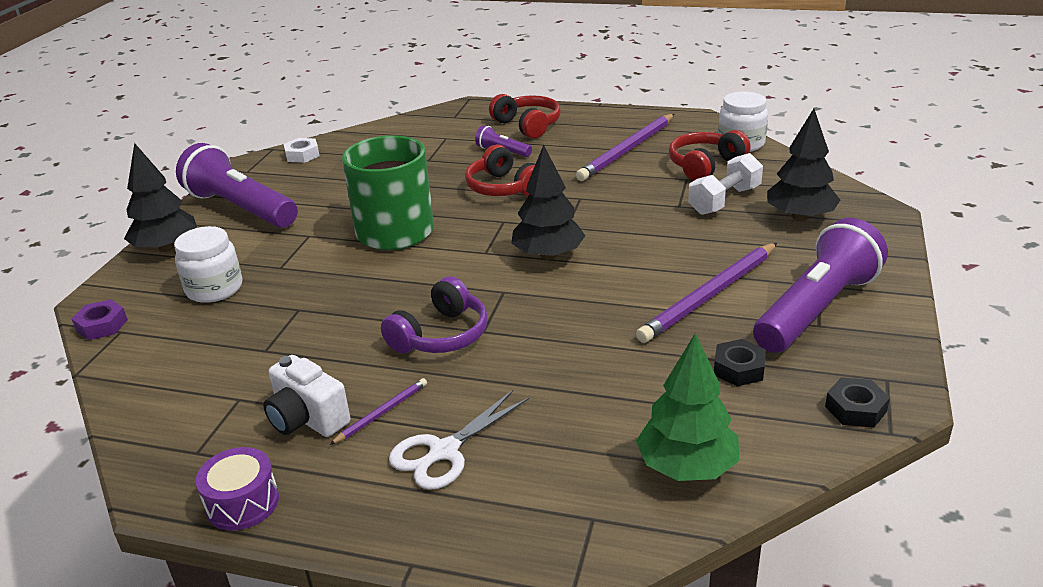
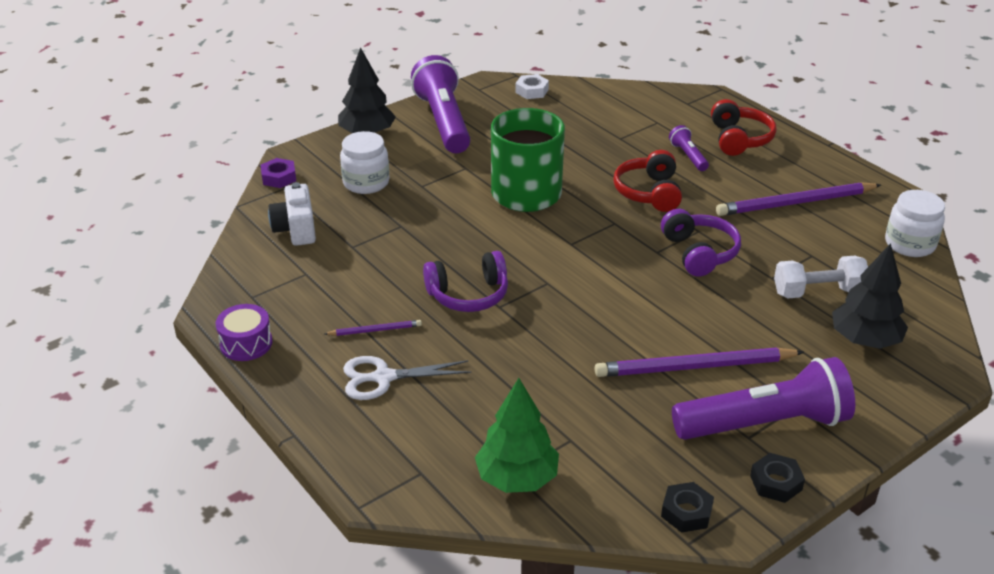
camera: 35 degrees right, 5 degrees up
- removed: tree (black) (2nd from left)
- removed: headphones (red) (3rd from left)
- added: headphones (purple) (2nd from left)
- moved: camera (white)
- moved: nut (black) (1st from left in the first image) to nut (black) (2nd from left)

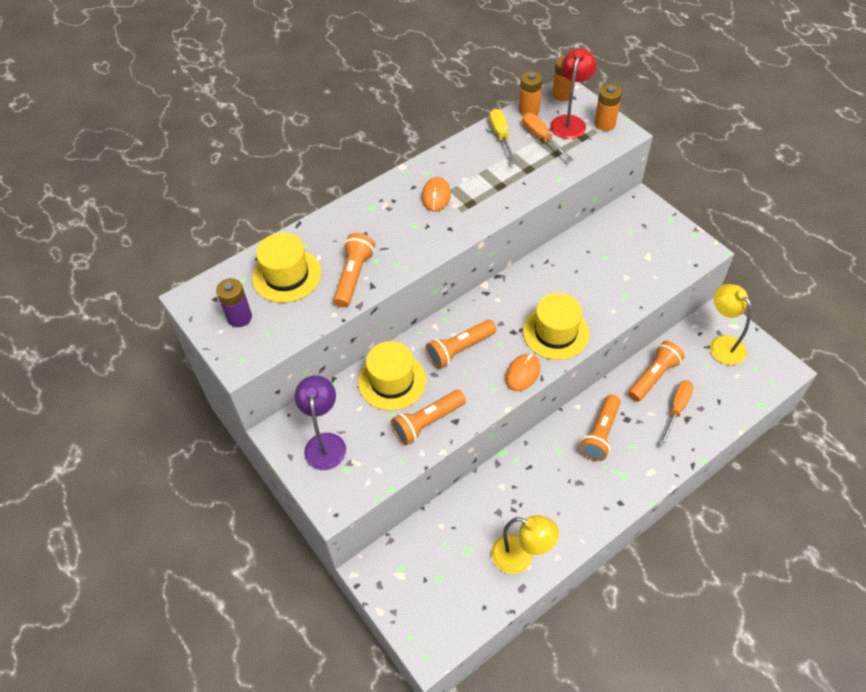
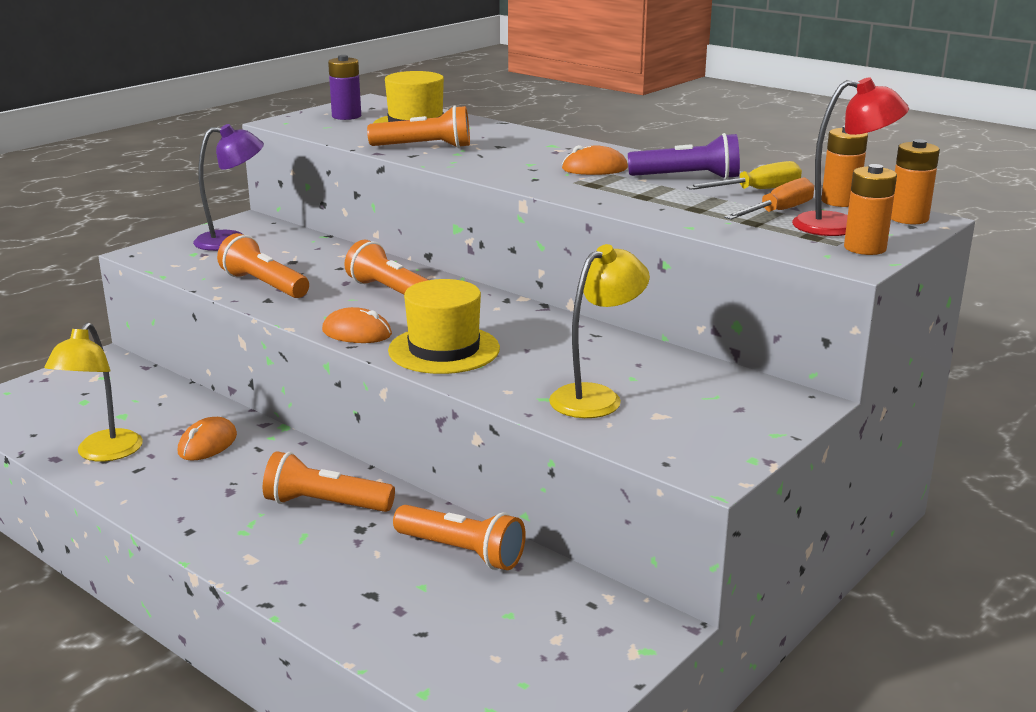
camera: 75 degrees right, 30 degrees down
- removed: hat (yellow) (2nd from left)
- removed: screwdriver (orange) (2nd from left)
- added: mouse (orange) (1st from left)
- added: flashlight (purple)
- moved: lamp (yellow) (2nd from left)

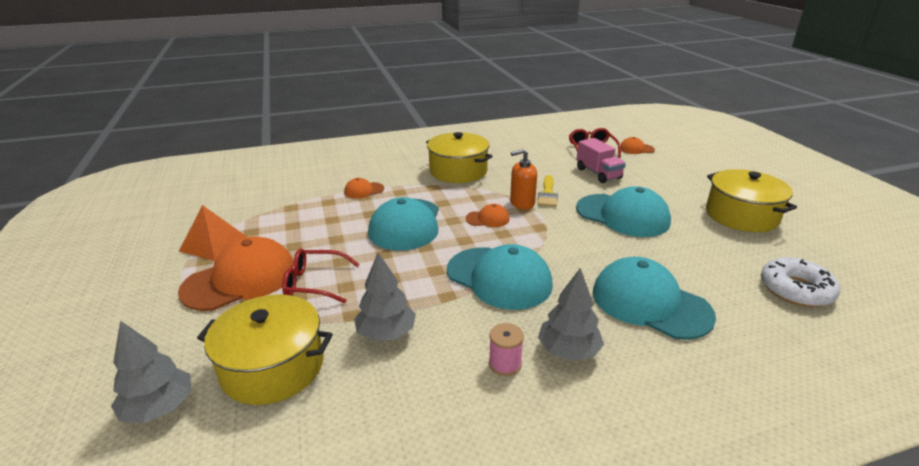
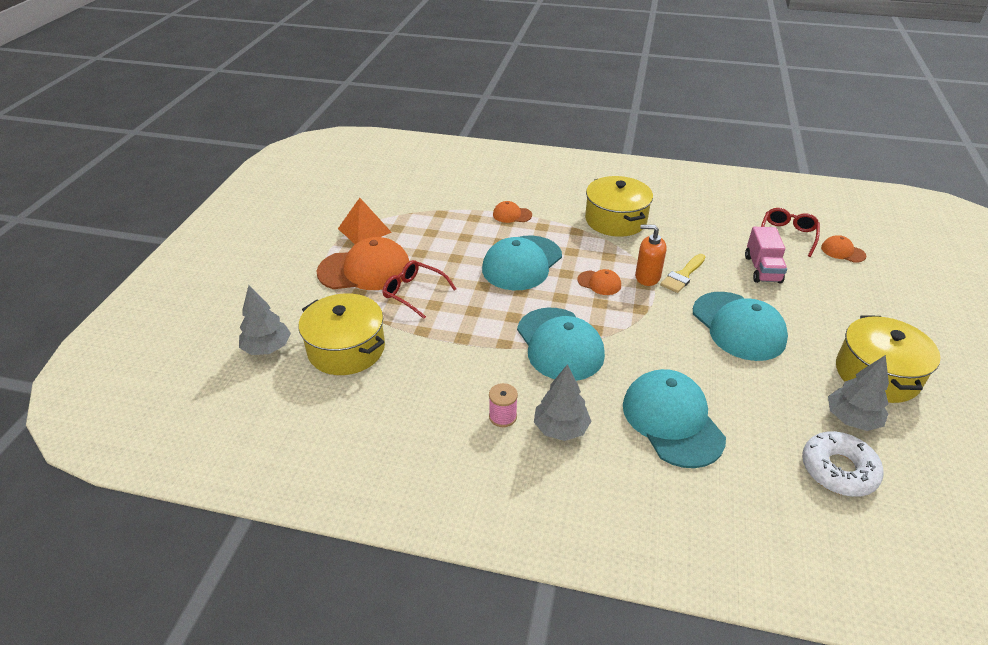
camera: 30 degrees right, 10 degrees up
- moved: tree (grey) (2nd from left in the first image) to tree (grey) (3rd from left)

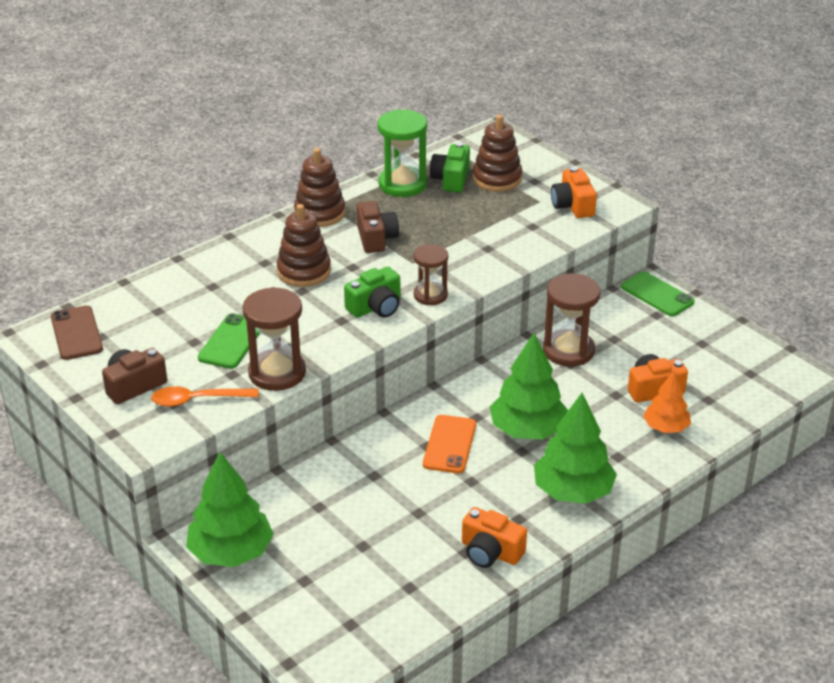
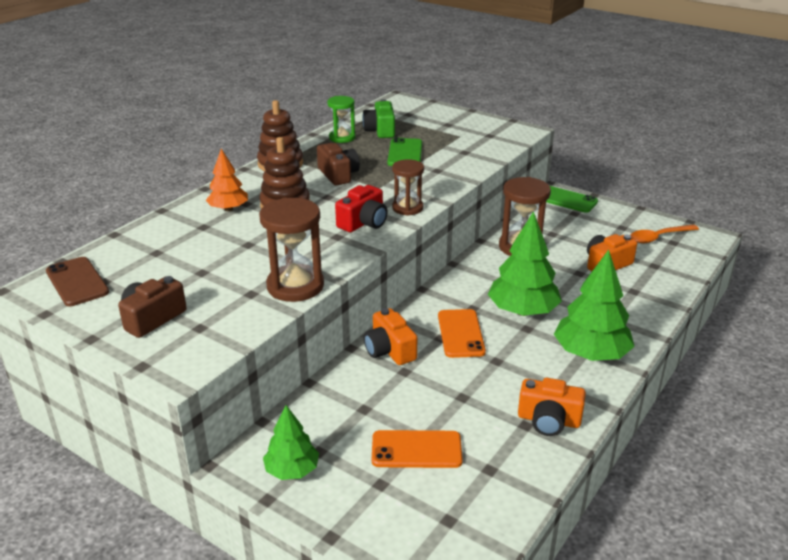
camera: 15 degrees left, 5 degrees down
- removed: stacking toy (brown) (3rd from left)
- added: phone (orange) (1st from left)
- moved: spoon (orange)
- moved: phone (green) (1st from left)
- moved: camera (orange) (2nd from left in the first image) to camera (orange) (1st from left)
- moved: tree (orange)
- recoloured: camera (green) (1st from left) to camera (red)
- resized: tree (green) (1st from left) x0.60
- resized: hourglass (green) x0.64

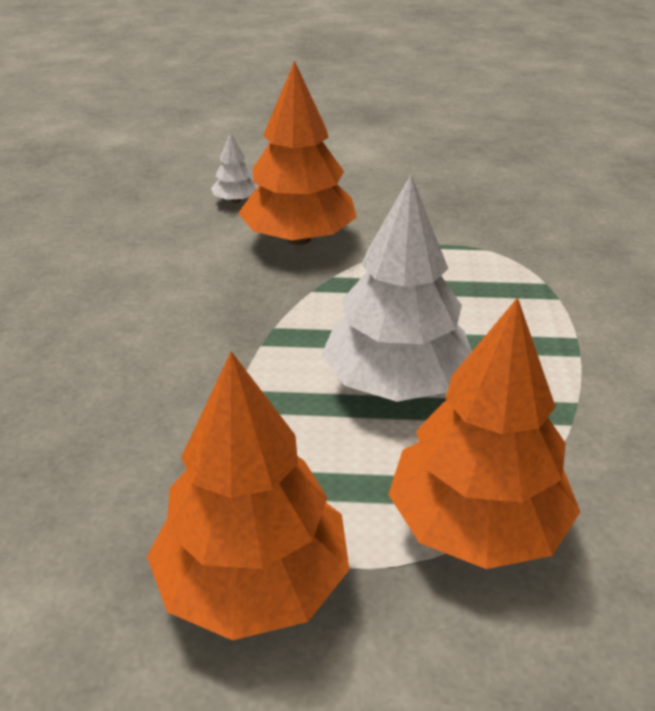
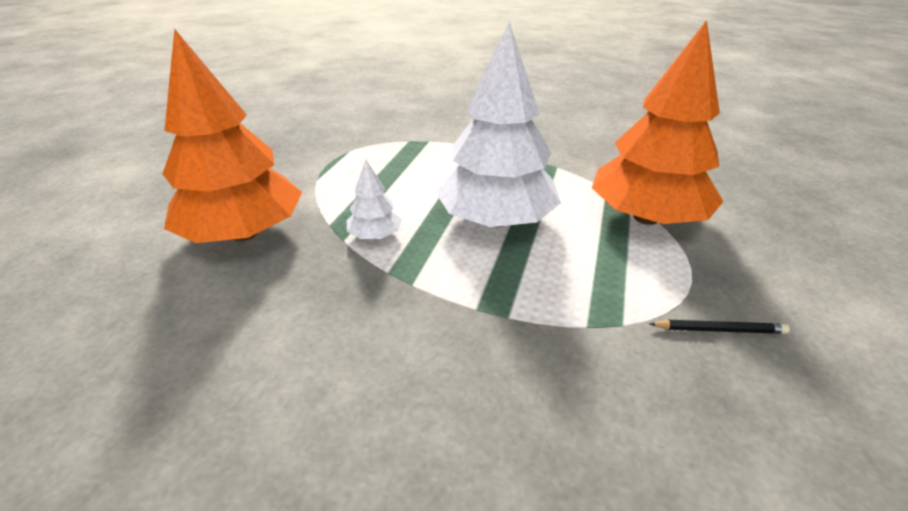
camera: 75 degrees left, 0 degrees up
- moved: tree (white) (1st from left)
- replaced: tree (orange) (1st from left) to pencil (black)

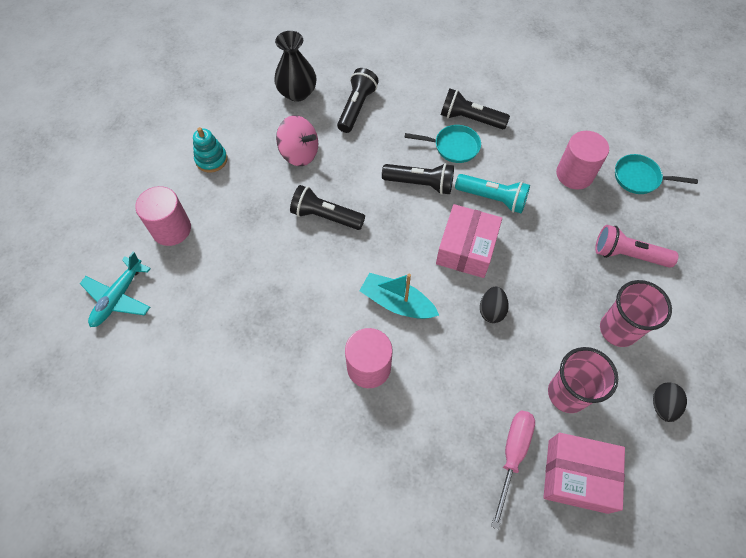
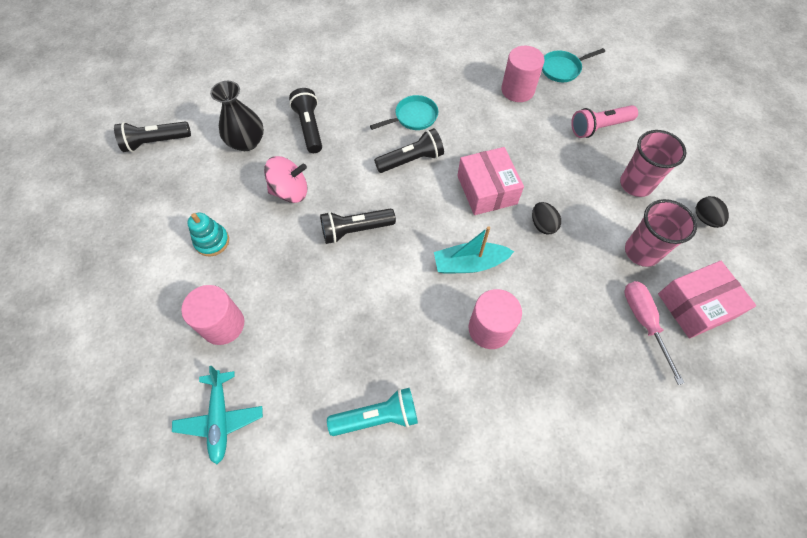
camera: 35 degrees left, 0 degrees up
- moved: flashlight (black) (4th from left in the first image) to flashlight (black) (1st from left)
- moved: flashlight (turquoise)

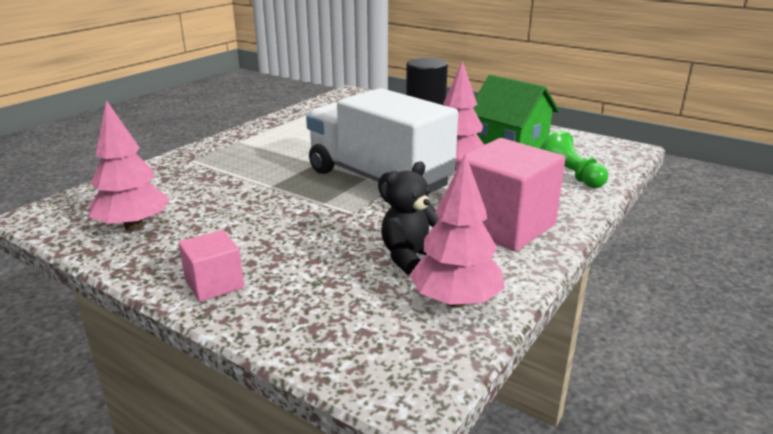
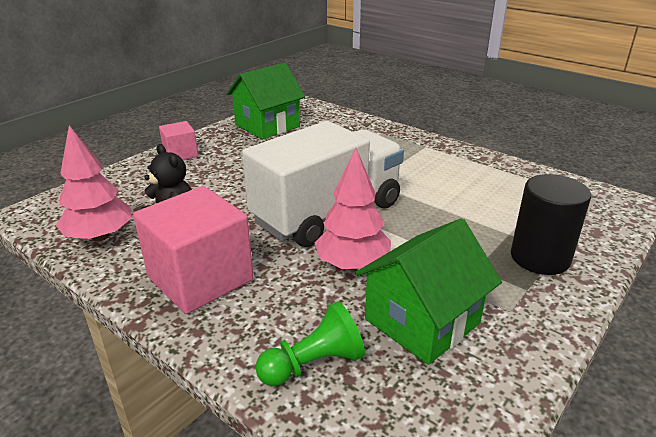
camera: 95 degrees right, 5 degrees up
- replaced: tree (pink) (1st from left) to house (green) (1st from left)

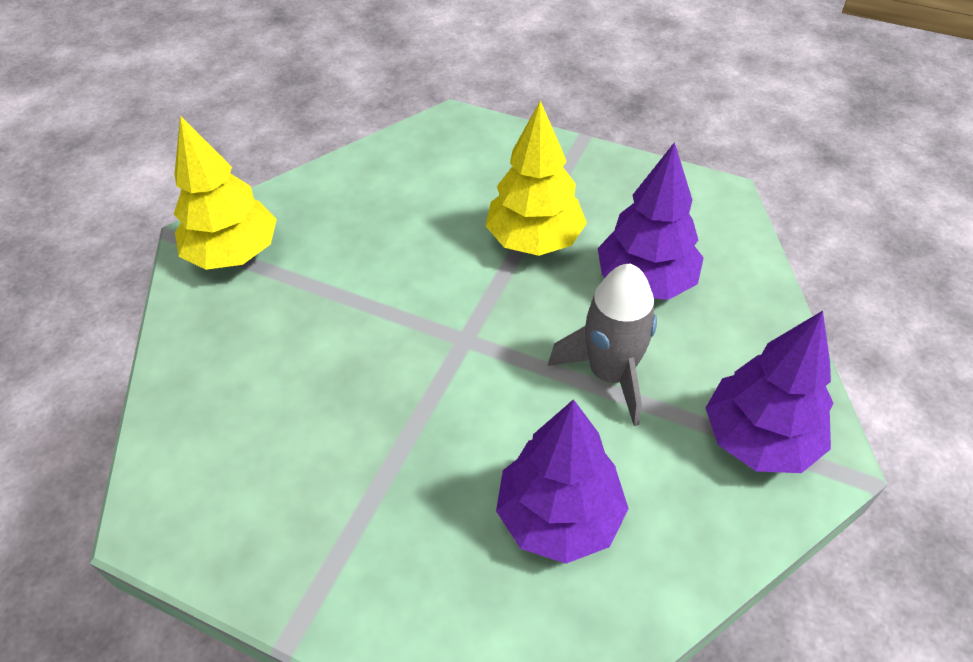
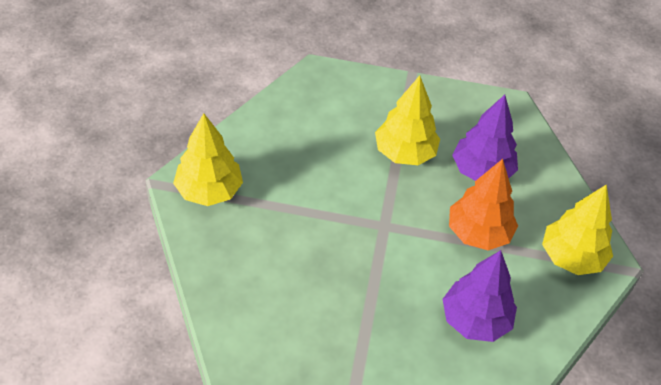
camera: 20 degrees left, 0 degrees up
- replaced: rocket (grey) to tree (orange)
- recoloured: tree (purple) (3rd from left) to tree (yellow) (3rd from left)

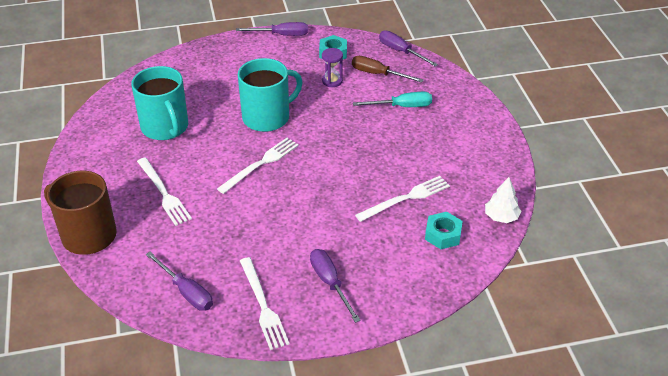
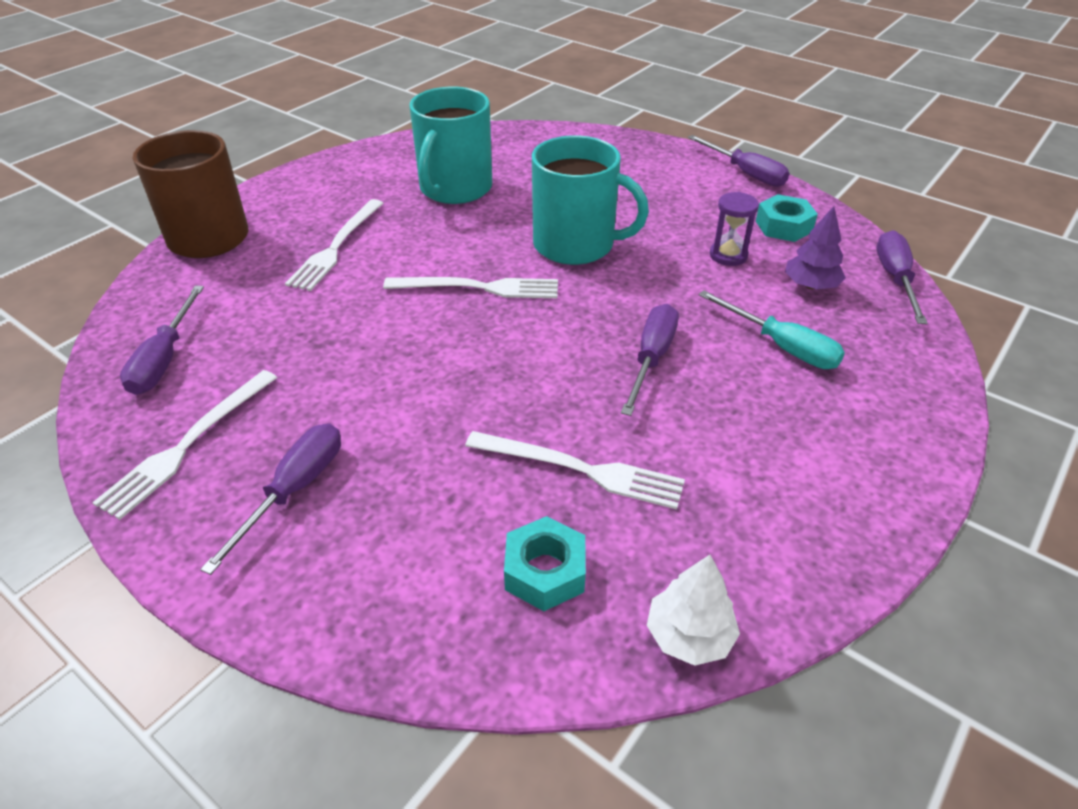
camera: 50 degrees right, 0 degrees up
- added: screwdriver (purple) (3rd from left)
- replaced: screwdriver (brown) to tree (purple)

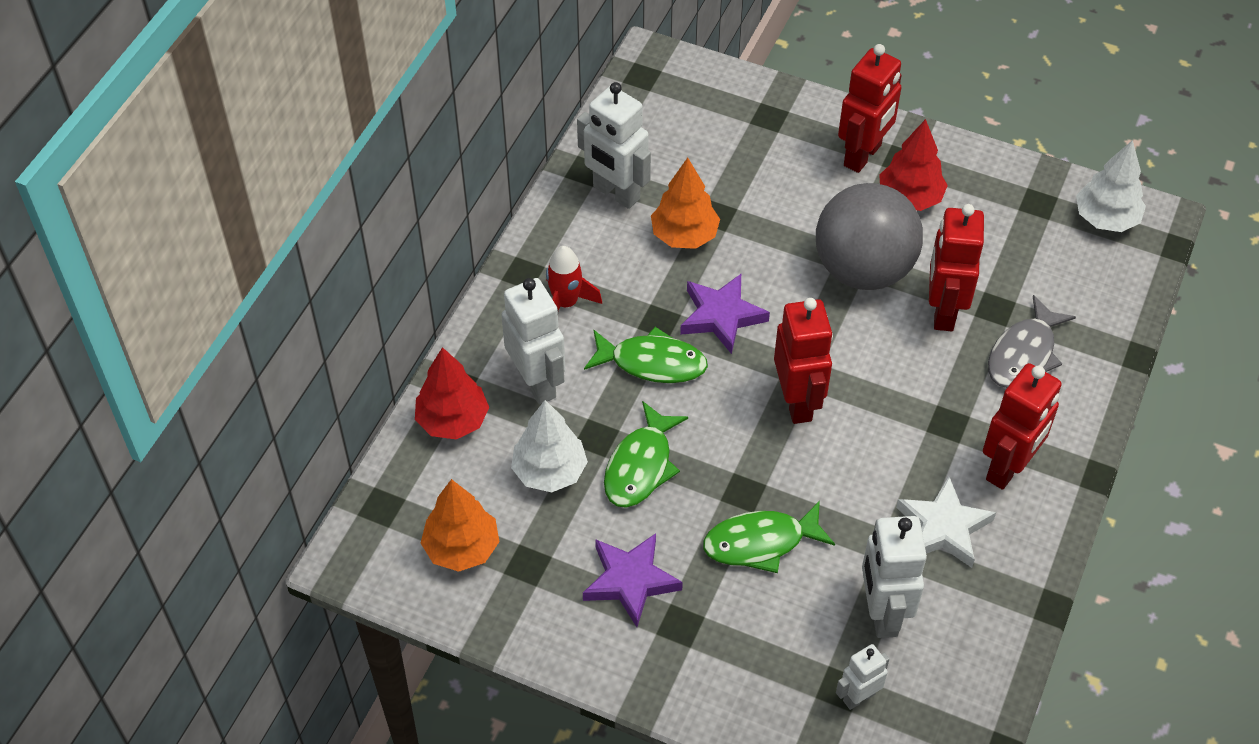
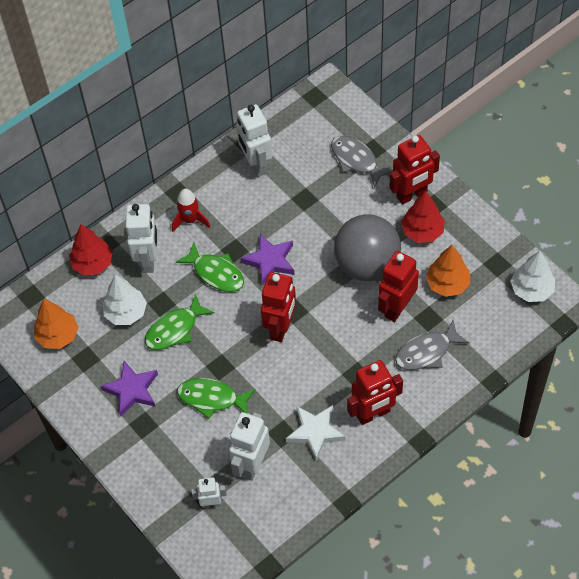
camera: 30 degrees right, 5 degrees up
- added: fish (grey) (1st from left)
- moved: tree (orange) (2nd from left)

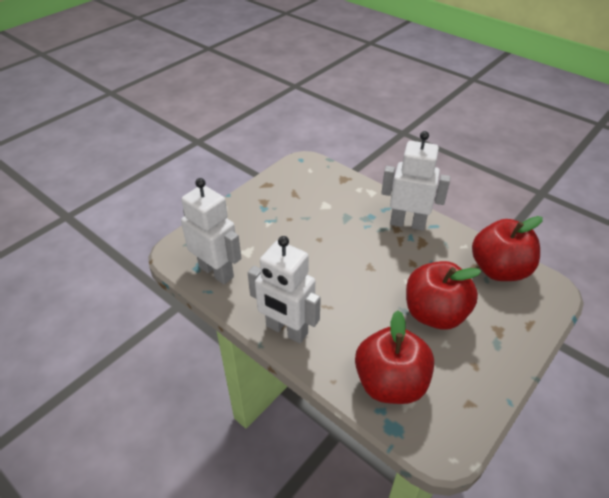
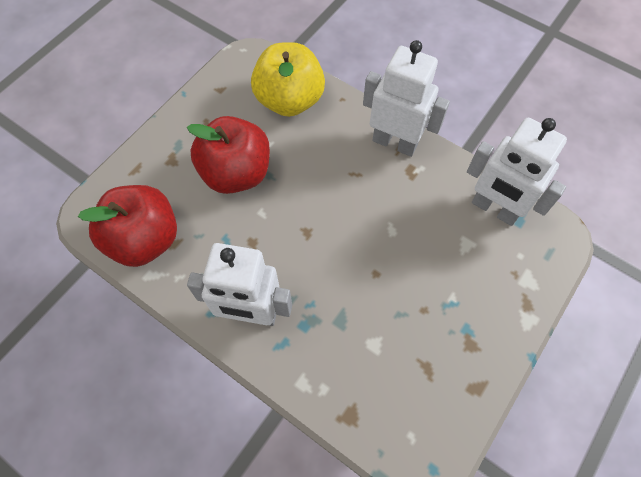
camera: 175 degrees right, 20 degrees up
- recoloured: apple (red) (1st from left) to apple (yellow)

